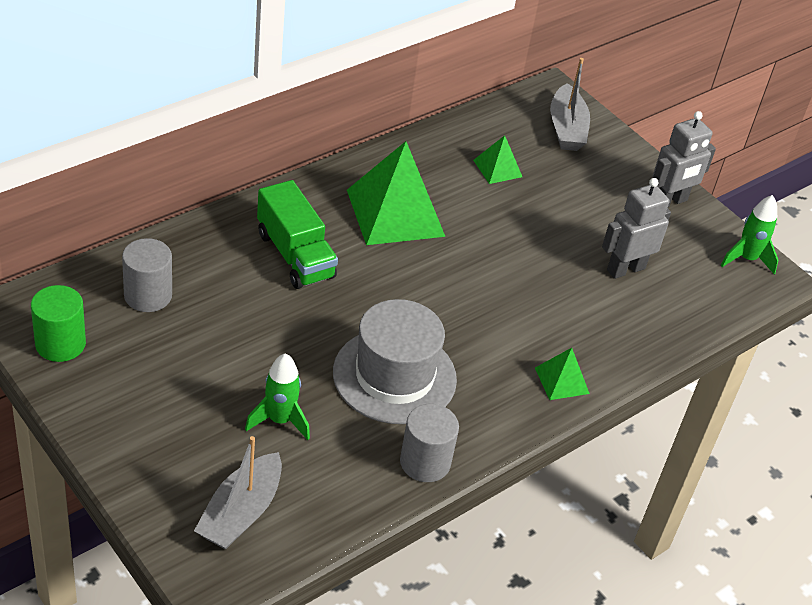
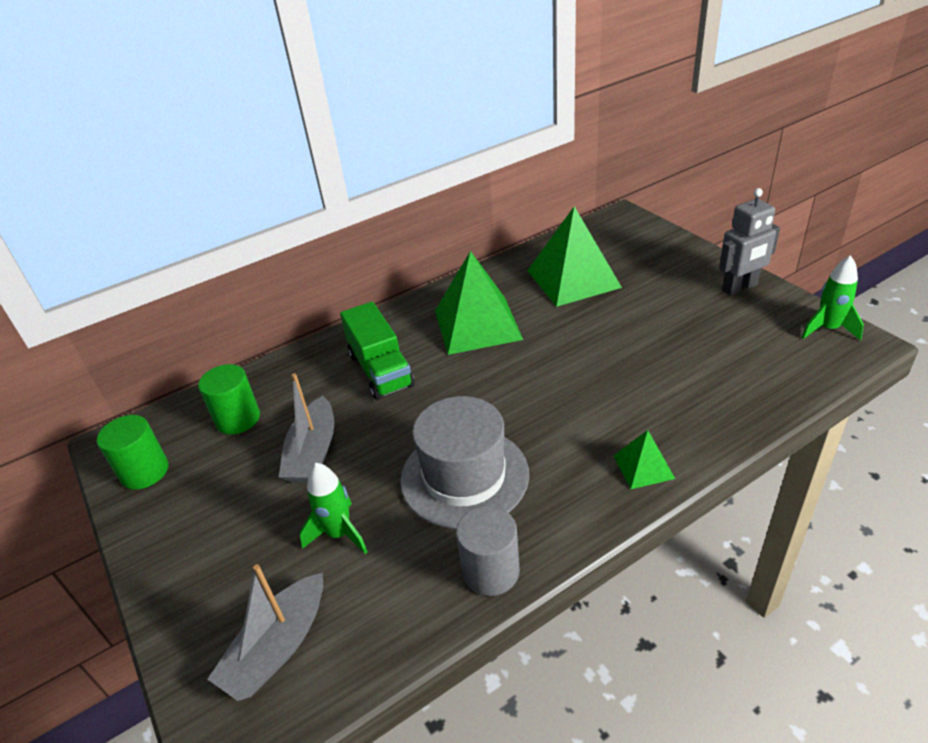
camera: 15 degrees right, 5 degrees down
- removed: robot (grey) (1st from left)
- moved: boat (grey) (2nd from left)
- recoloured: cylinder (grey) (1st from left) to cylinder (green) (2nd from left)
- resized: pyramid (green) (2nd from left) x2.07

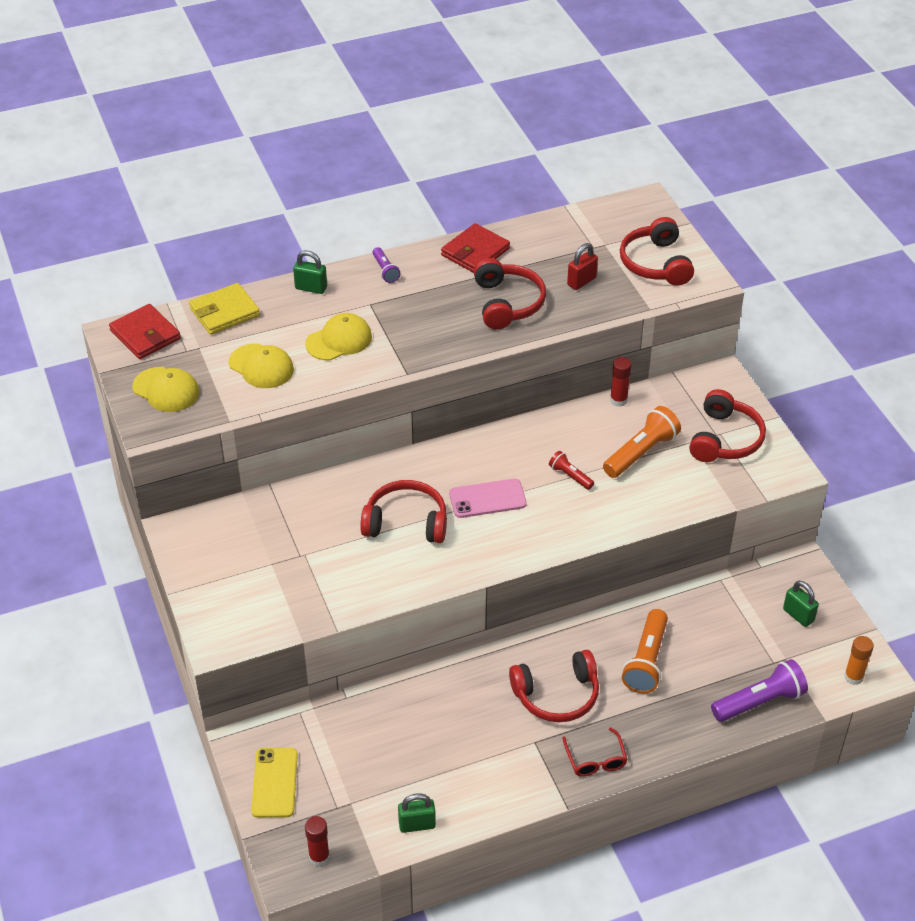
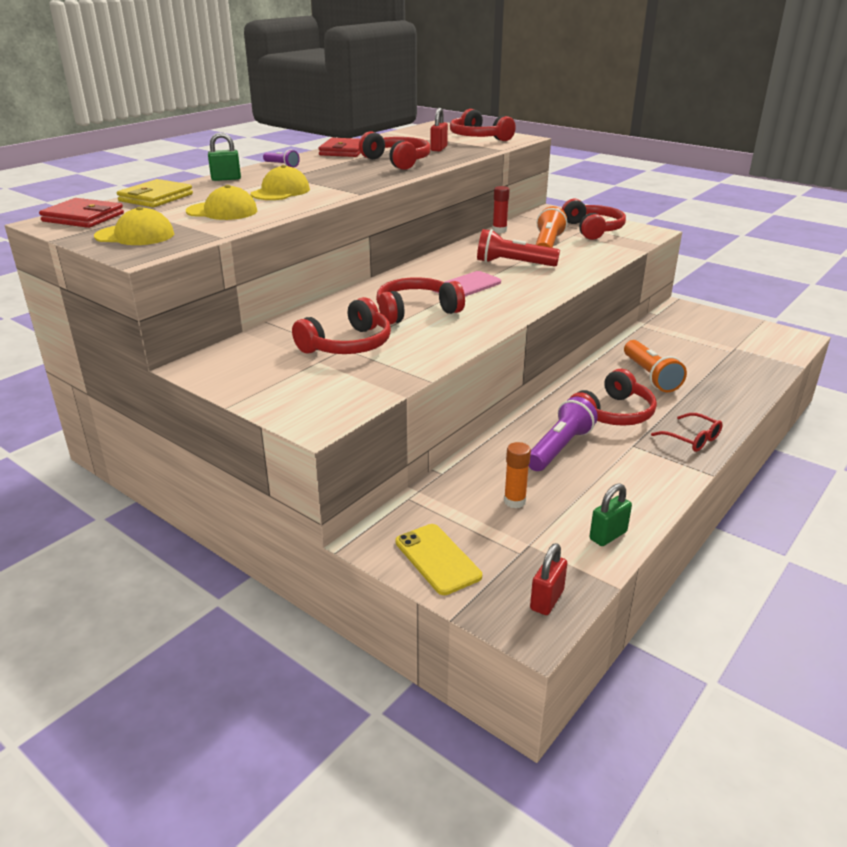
camera: 30 degrees left, 15 degrees down
- removed: padlock (green) (3rd from left)
- added: headphones (red) (1st from left)
- moved: flashlight (purple) (2nd from left)
- moved: glue stick (orange)
- replaced: glue stick (red) (1st from left) to padlock (red) (2nd from left)
- resized: flashlight (red) x1.86

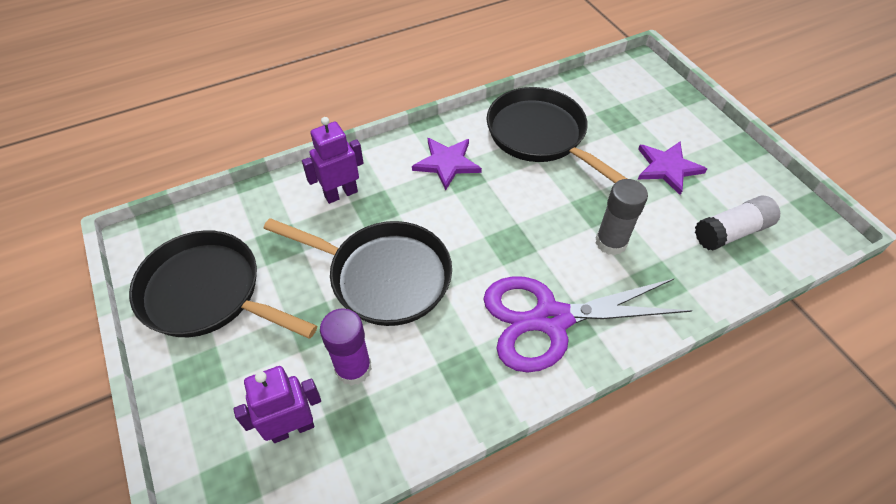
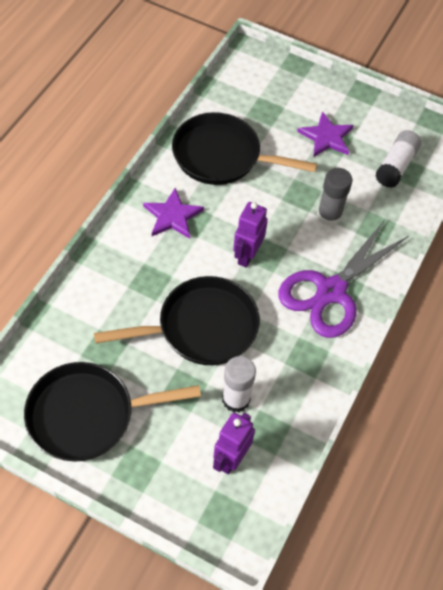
camera: 40 degrees left, 5 degrees up
- moved: robot (purple) (2nd from left)
- recoloured: glue stick (purple) to glue stick (white) (1st from left)

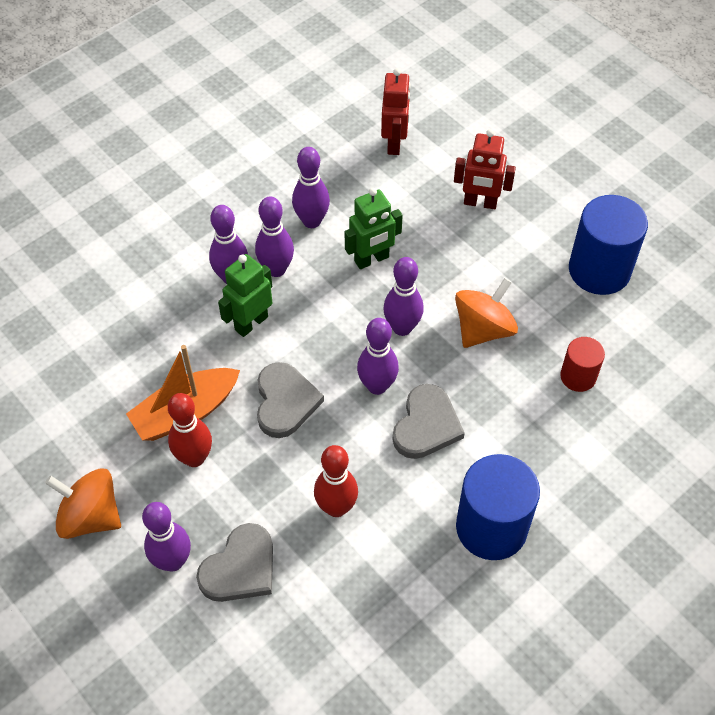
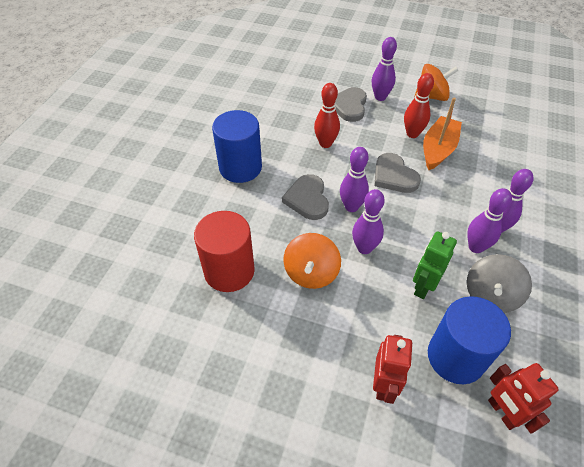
camera: 150 degrees right, 5 degrees down
- removed: robot (green) (1st from left)
- moved: cylinder (blue) (2nd from left)
- replaced: bowling pin (purple) (4th from left) to spinning top (grey)
- turned: robot (red) (2nd from left in the first image) 120 degrees clockwise
- resized: cylinder (red) x1.83

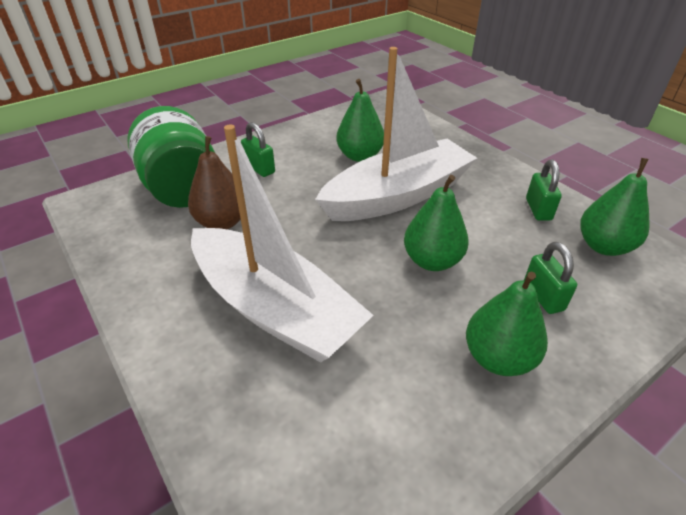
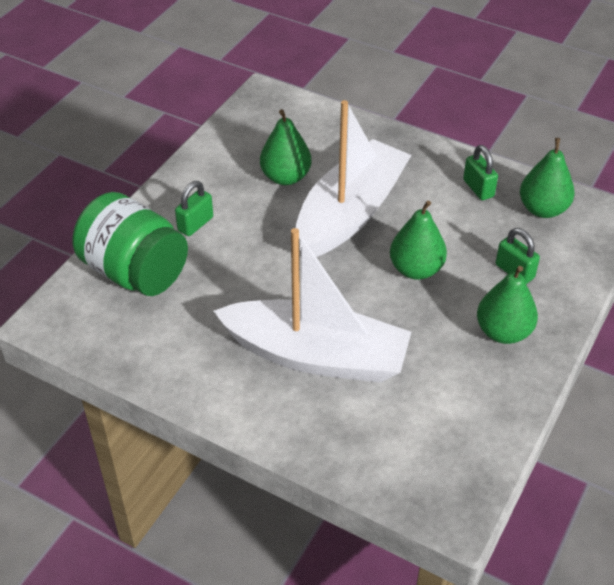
camera: 25 degrees left, 5 degrees up
- removed: pear (brown)
- turned: padlock (green) (1st from left) 75 degrees counterclockwise

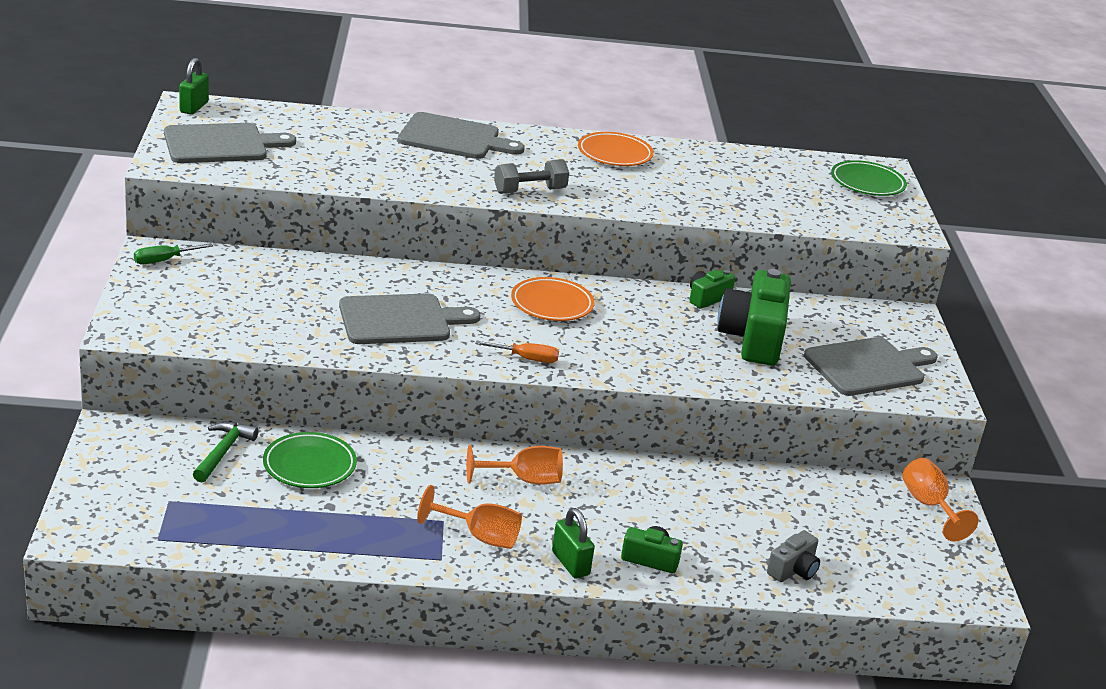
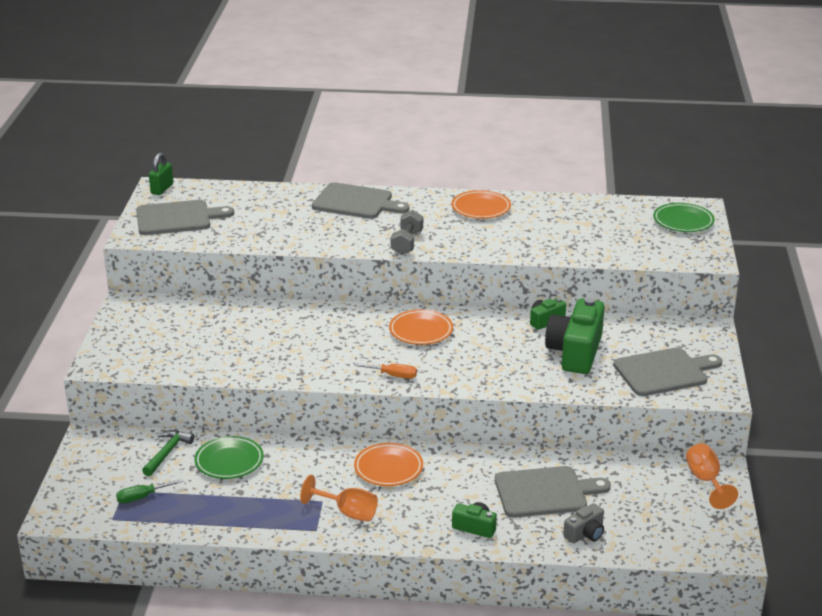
camera: 10 degrees right, 0 degrees up
- removed: padlock (green) (2nd from left)
- moved: screwdriver (green)
- moved: cutting board (grey) (2nd from left in the first image) to cutting board (grey) (3rd from left)
- replaced: goblet (orange) (2nd from left) to plate (orange) (1st from left)
- turned: dumbbell (grey) 60 degrees counterclockwise

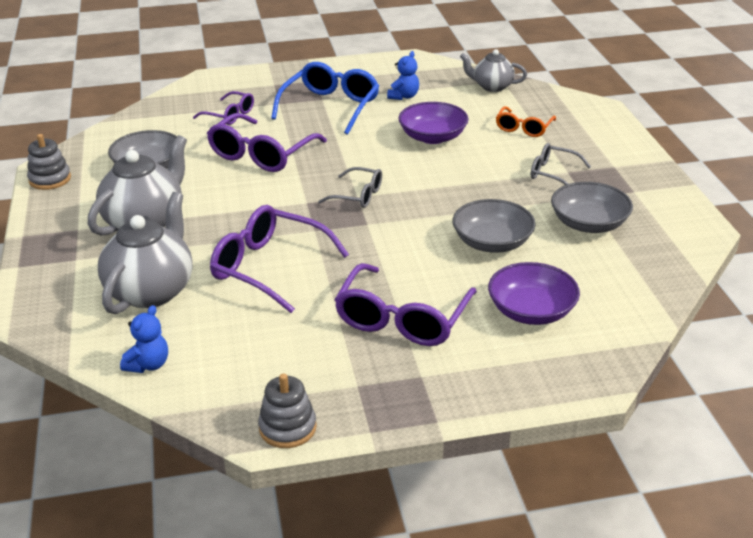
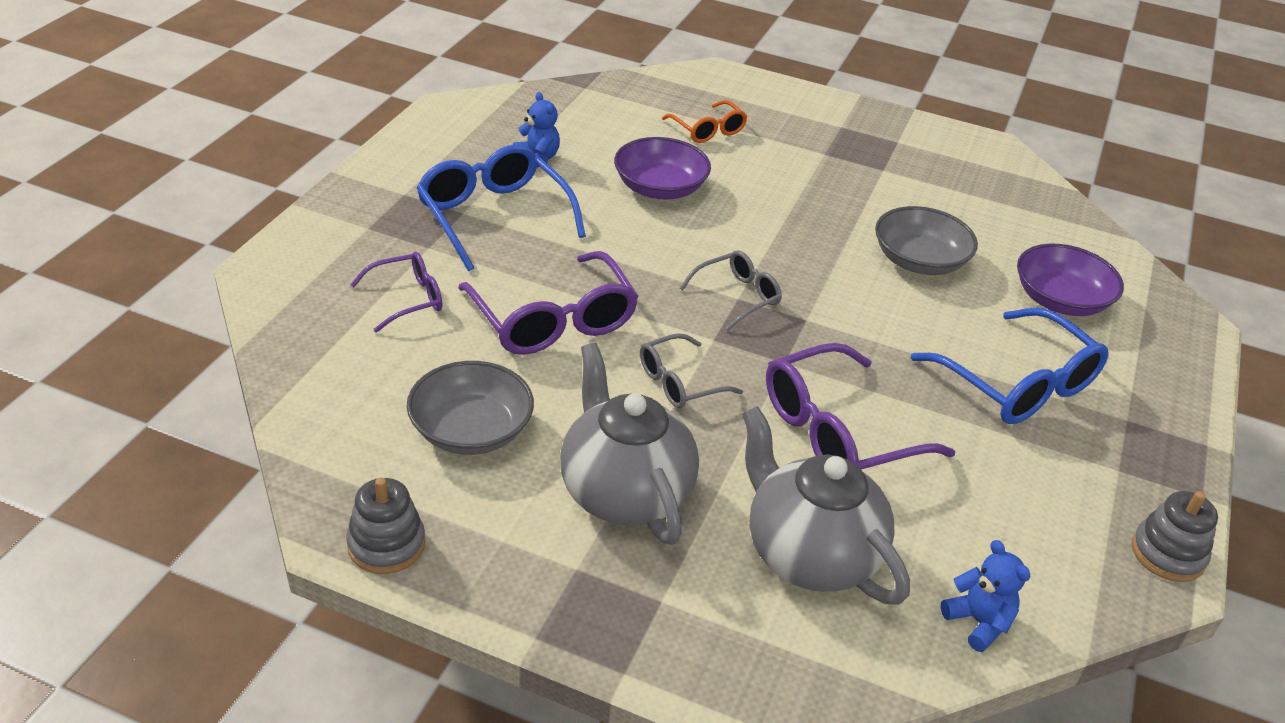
camera: 60 degrees left, 5 degrees up
- removed: teapot (grey) (3rd from left)
- removed: bowl (grey) (3rd from left)
- moved: glasses (grey) (2nd from left in the first image) to glasses (grey) (1st from left)
- recoloured: glasses (purple) (4th from left) to glasses (blue) (2nd from left)

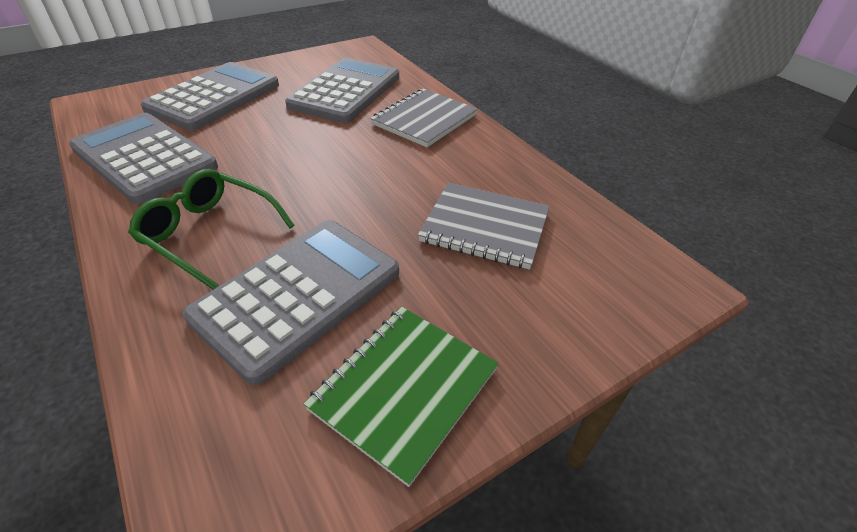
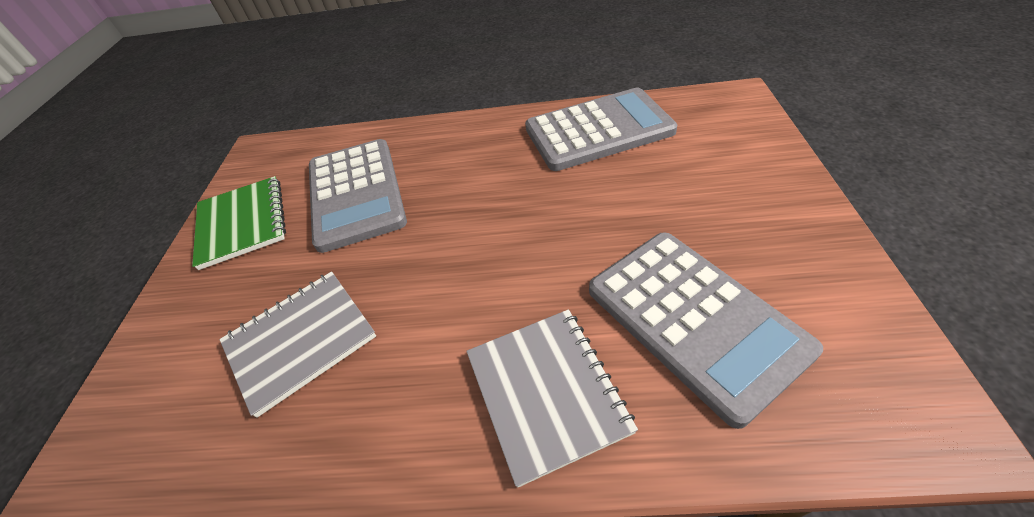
camera: 130 degrees right, 5 degrees up
- removed: glasses (green)
- removed: calculator (grey) (2nd from left)

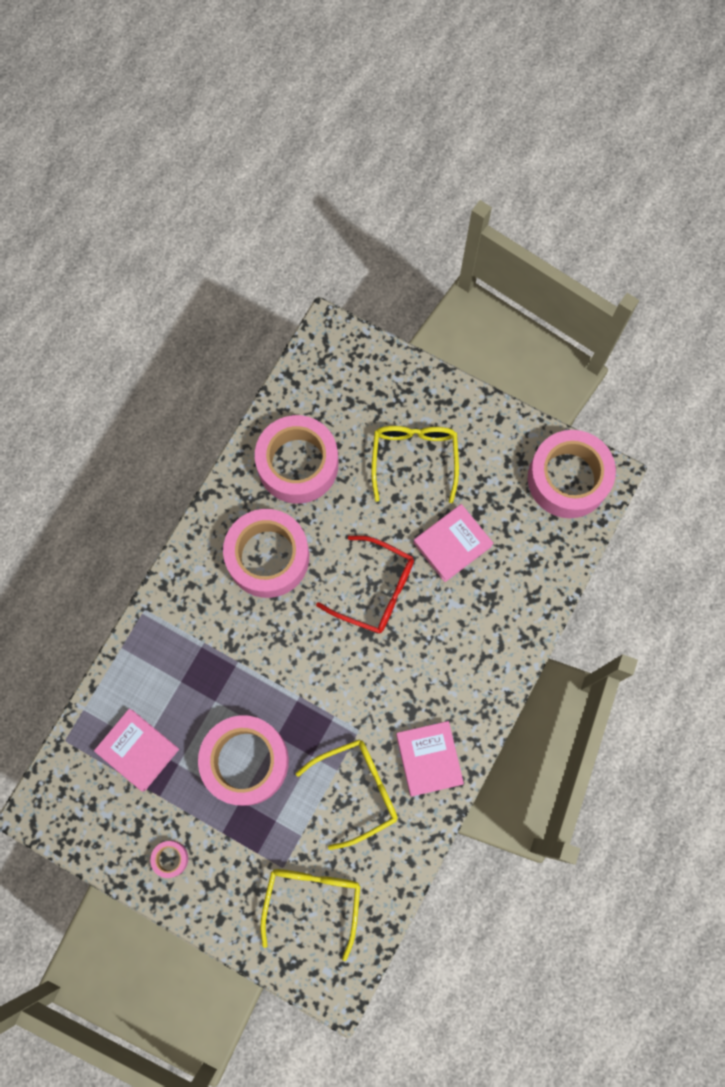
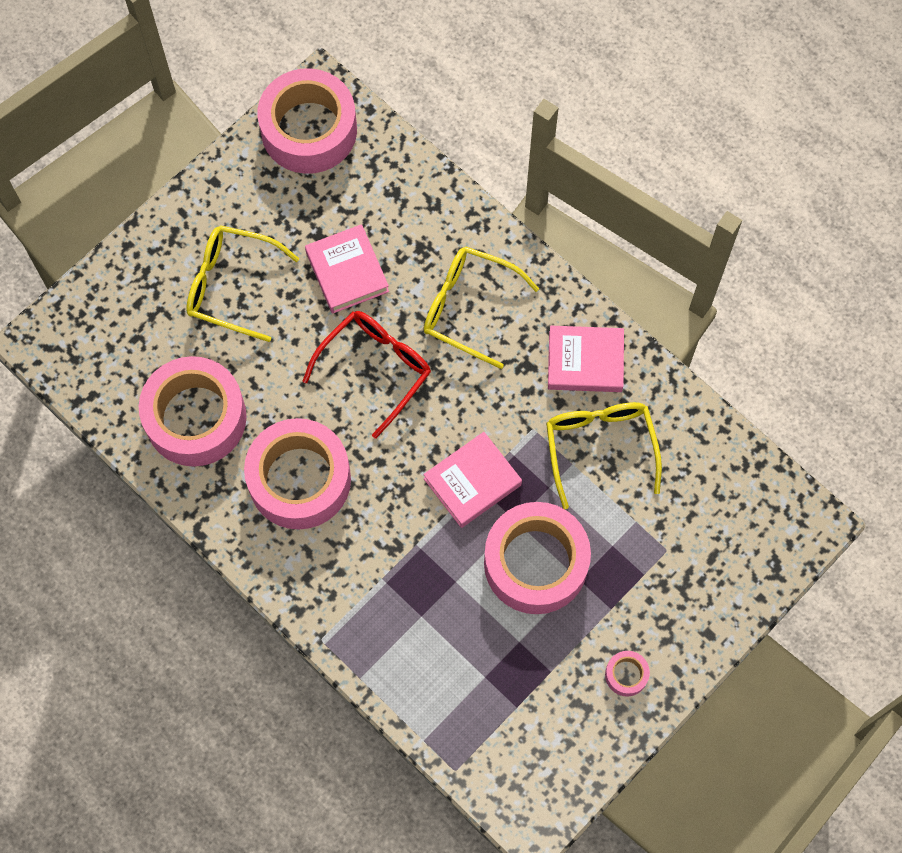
camera: 75 degrees left, 5 degrees down
- moved: book (pink) (1st from left in the first image) to book (pink) (2nd from left)
- moved: glasses (yellow) (1st from left in the first image) to glasses (yellow) (2nd from left)

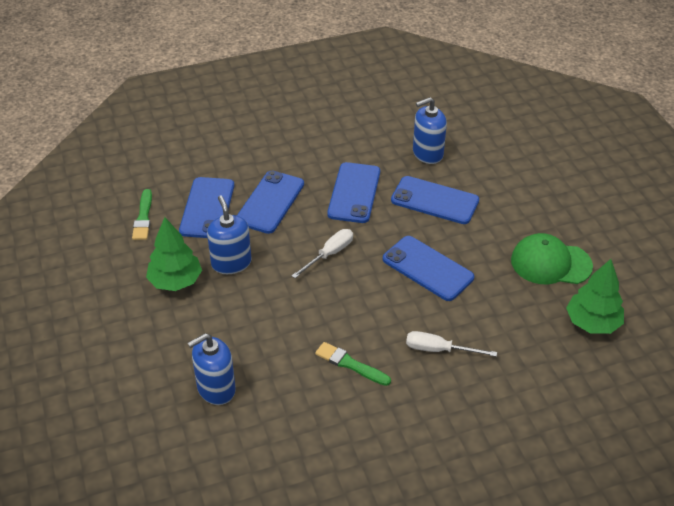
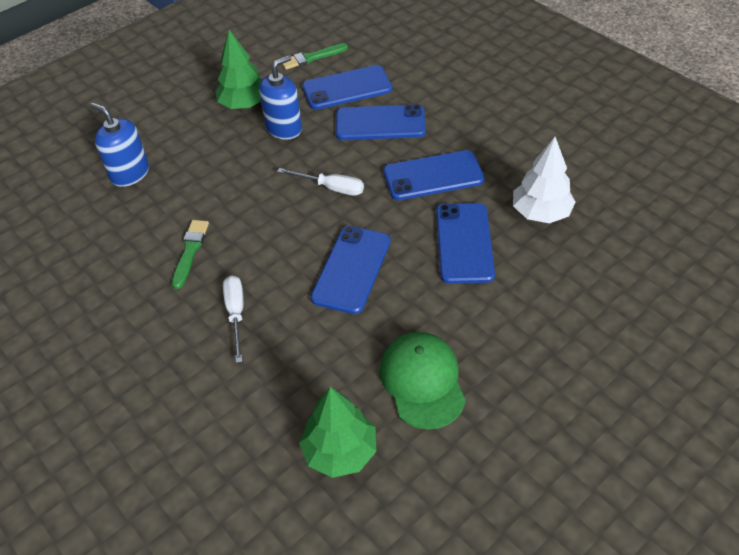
camera: 70 degrees right, 5 degrees up
- replaced: soap dispenser (blue) (3rd from left) to tree (white)

